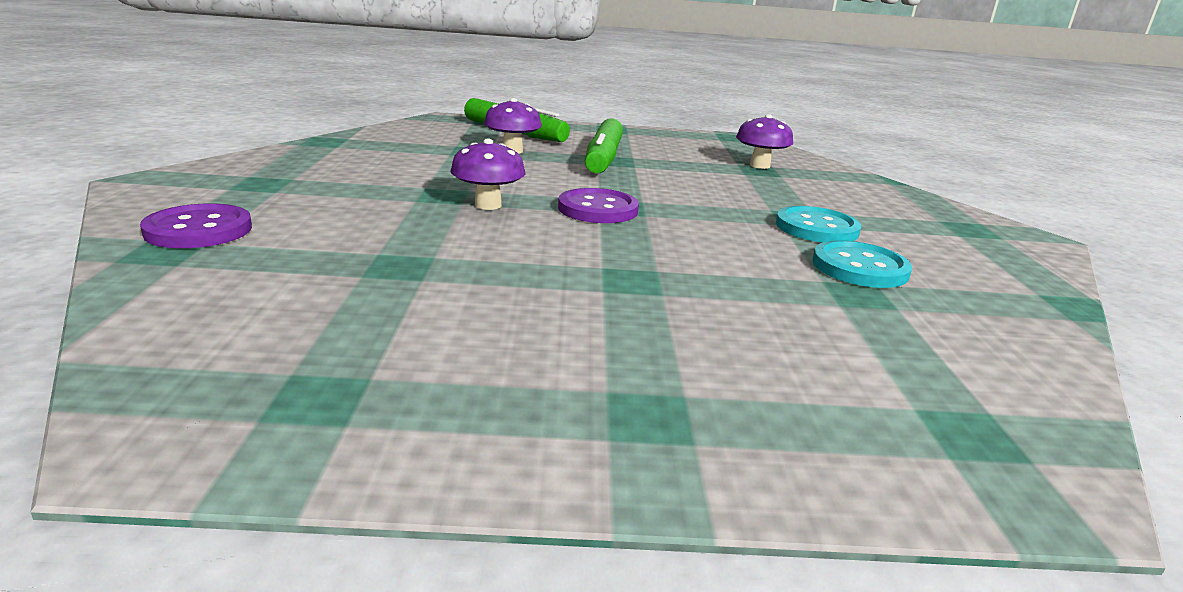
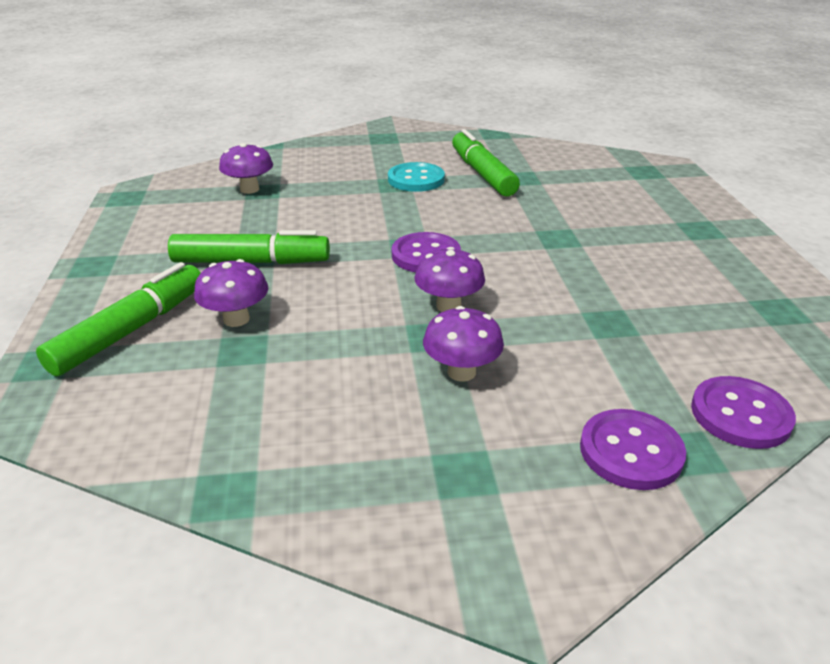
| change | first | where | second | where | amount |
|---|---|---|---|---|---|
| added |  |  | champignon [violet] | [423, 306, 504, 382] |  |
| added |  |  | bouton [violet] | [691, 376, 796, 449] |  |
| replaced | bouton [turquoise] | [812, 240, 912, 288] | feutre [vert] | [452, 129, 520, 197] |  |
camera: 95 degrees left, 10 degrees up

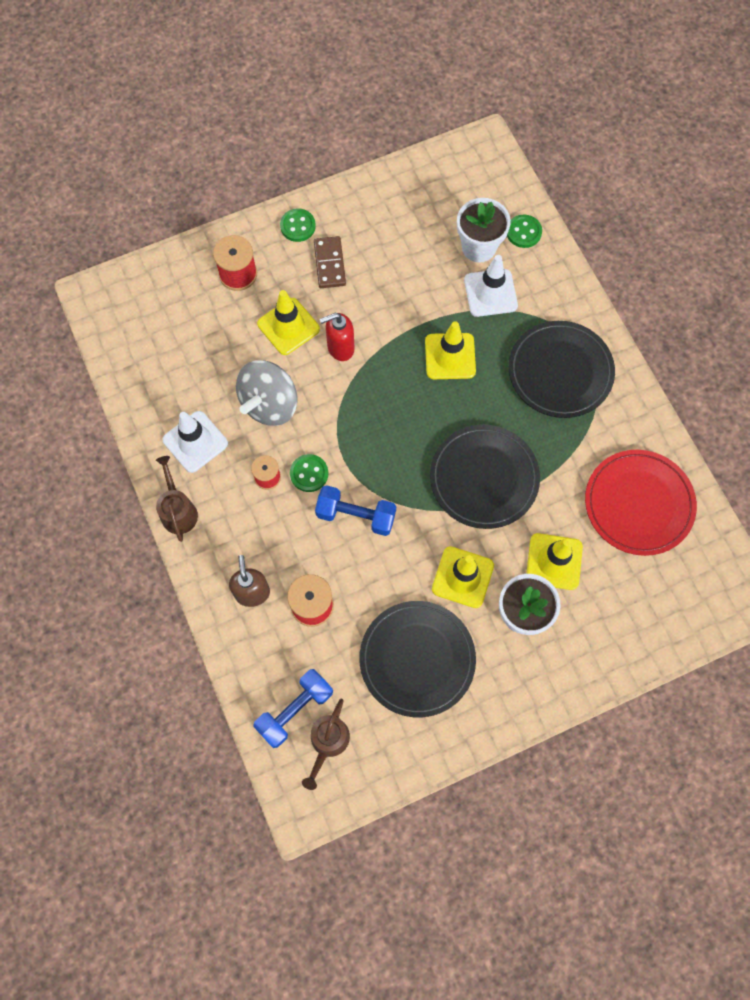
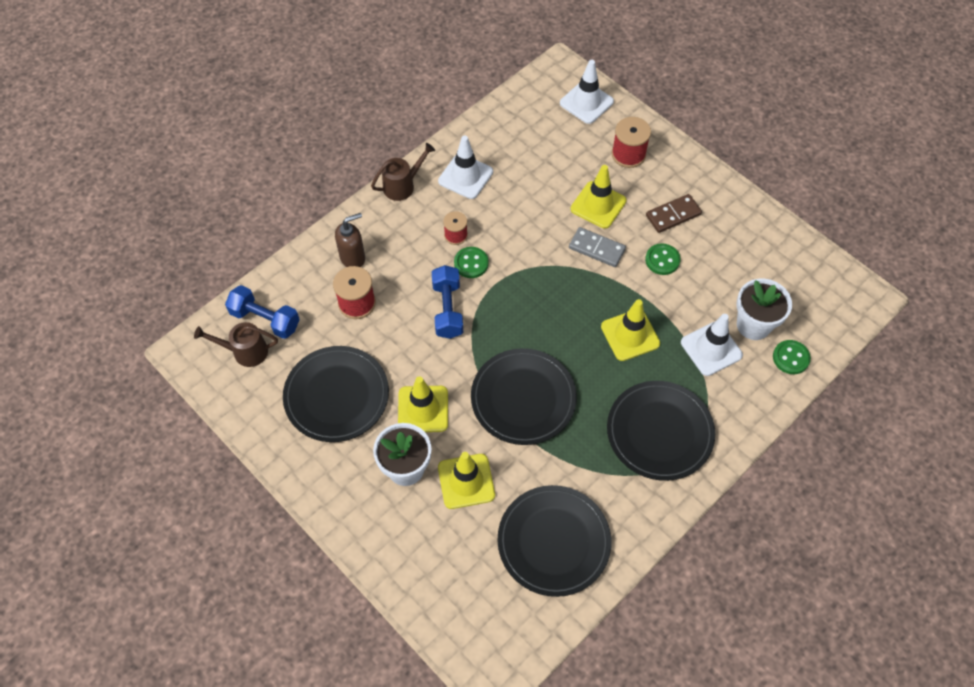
| change | first | where | second | where | amount |
|---|---|---|---|---|---|
| removed | toupie [gris] | [236, 360, 298, 426] |  |  |  |
| added |  |  | cône de chantier [blanc] | [560, 60, 614, 124] |  |
| moved | bouton [vert] | [280, 209, 316, 242] |  | [645, 243, 680, 275] |  |
| replaced | distributeur de savon [rouge] | [320, 313, 355, 361] | domino [gris] | [569, 227, 626, 267] |  |
| recoloured | assiette [rouge] | [585, 450, 697, 556] | assiette [noir] | [497, 485, 611, 597] |  |
camera: 70 degrees right, 10 degrees down

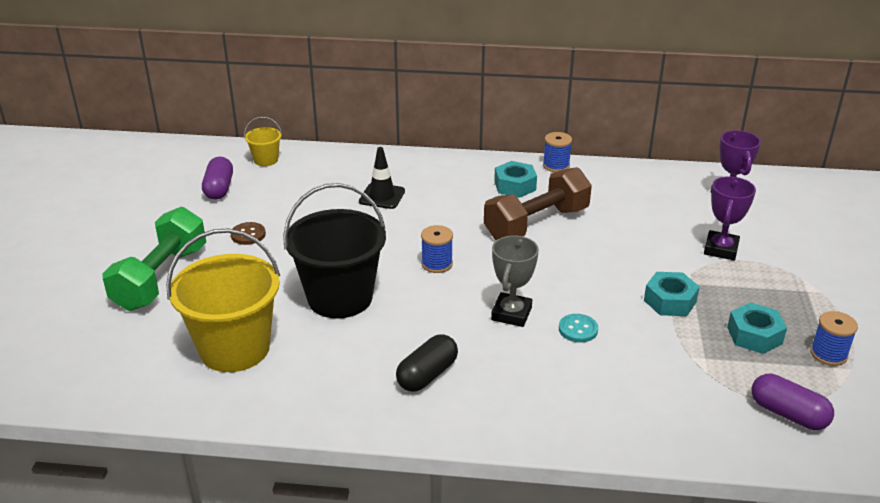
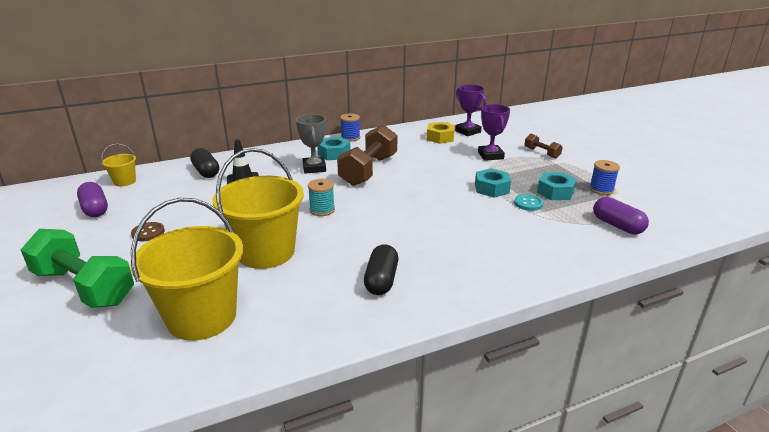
| change | first | where | second | where | amount |
|---|---|---|---|---|---|
| added |  |  | gélule [noir] | [190, 148, 219, 178] |  |
| added |  |  | écrou [jaune] | [427, 122, 455, 144] |  |
| added |  |  | haltère [marron] | [525, 134, 563, 159] |  |
| moved | trophée [gris] | [491, 236, 539, 327] |  | [296, 114, 326, 174] |  |
| moved | bouton [turquoise] | [559, 314, 598, 343] |  | [514, 194, 543, 211] |  |
| recoloured | seau [noir] | [283, 183, 386, 318] | seau [jaune] | [212, 148, 304, 269] |  |
| recoloured | bobine [bleu] | [421, 225, 453, 273] | bobine [turquoise] | [308, 179, 335, 216] |  |
| turned | haltère [vert] | [102, 207, 206, 311] |  | [21, 229, 134, 308] | 45 degrees counterclockwise |
| turned | gélule [violet] | [752, 374, 834, 430] |  | [593, 197, 649, 234] | 45 degrees clockwise |
camera: 30 degrees left, 5 degrees down

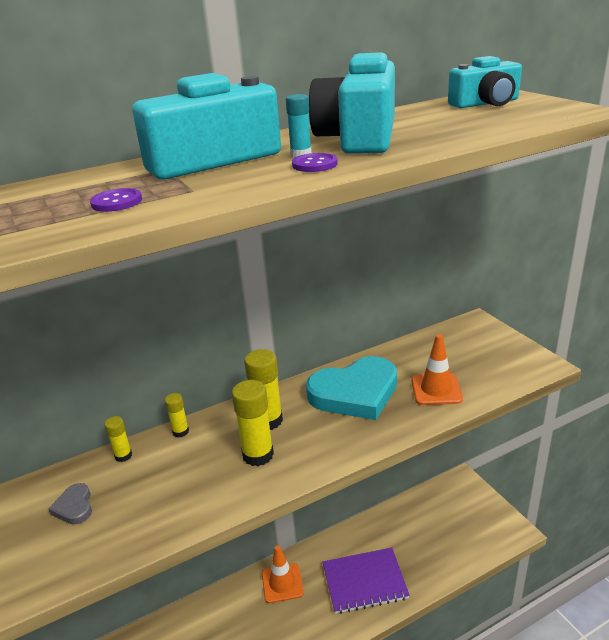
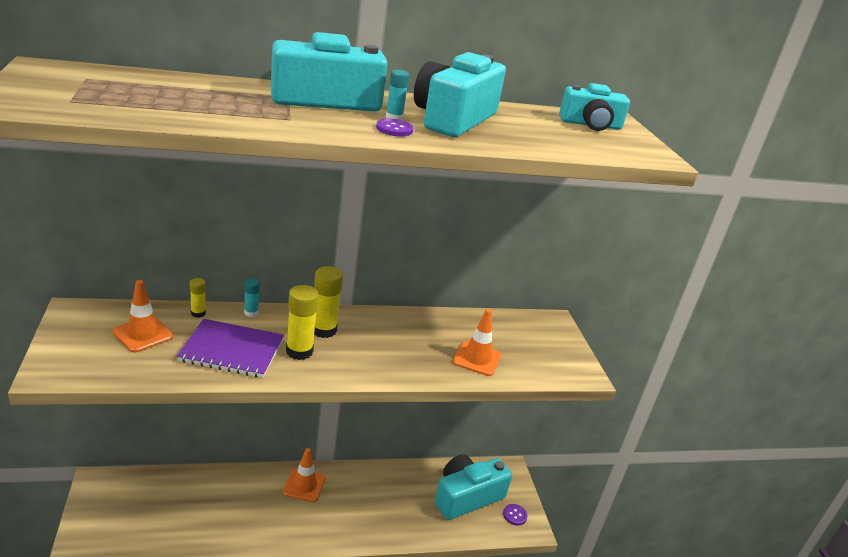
| change | first | where | second | where | amount |
|---|---|---|---|---|---|
| removed | cœur [turquoise] | [306, 356, 397, 420] |  |  |  |
| added |  |  | appareil photo [turquoise] | [435, 454, 512, 520] |  |
| moved | bouton [violet] | [90, 188, 142, 212] |  | [503, 504, 528, 525] |  |
| moved | carnet [violet] | [322, 548, 410, 614] |  | [177, 319, 284, 378] |  |
| replaced | cœur [gris] | [49, 483, 92, 525] | cône de chantier [orange] | [113, 280, 173, 353] |  |
| recoloured | bâton de colle [jaune] | [165, 393, 189, 438] | bâton de colle [turquoise] | [244, 278, 260, 317] |  |
camera: 10 degrees right, 0 degrees up

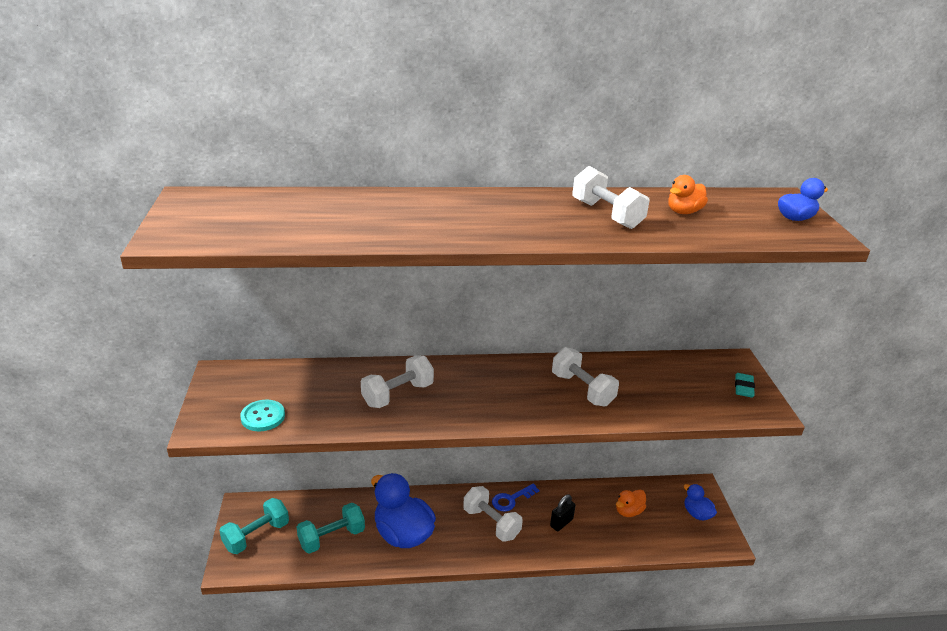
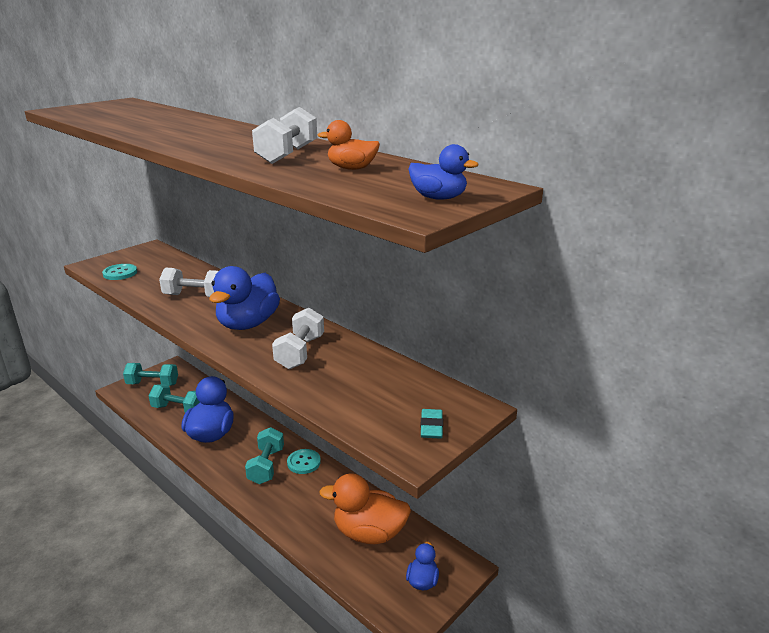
| change | first | where | second | where | amount |
|---|---|---|---|---|---|
| removed | cadenas [noir] | [550, 494, 575, 531] |  |  |  |
| added |  |  | canard [bleu] | [209, 266, 280, 330] |  |
| replaced | clé [bleu] | [492, 483, 539, 512] | bouton [turquoise] | [287, 449, 321, 474] |  |
| recoloured | haltère [blanc] | [463, 486, 523, 542] | haltère [turquoise] | [245, 427, 284, 484] |  |
| turned | gomme [turquoise] | [735, 373, 755, 398] |  | [421, 409, 443, 438] | 60 degrees counterclockwise |
| resized | canard [orange] | [616, 490, 646, 517] |  | [319, 473, 411, 544] | x1.97 |
camera: 50 degrees right, 5 degrees down

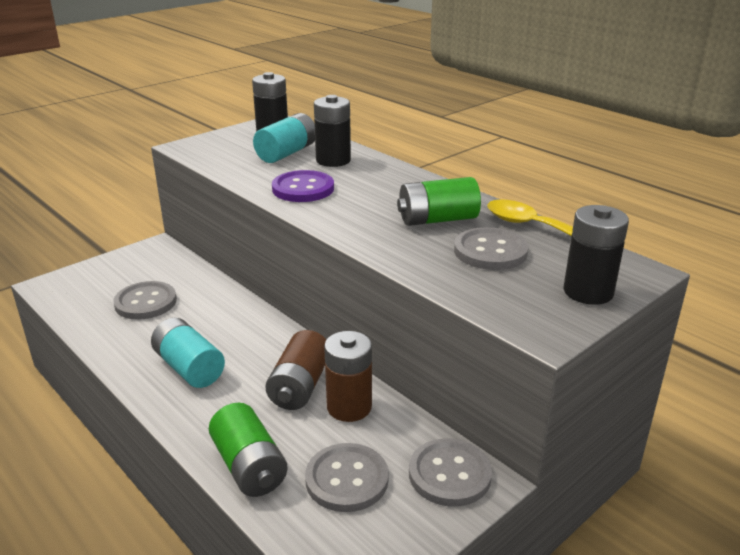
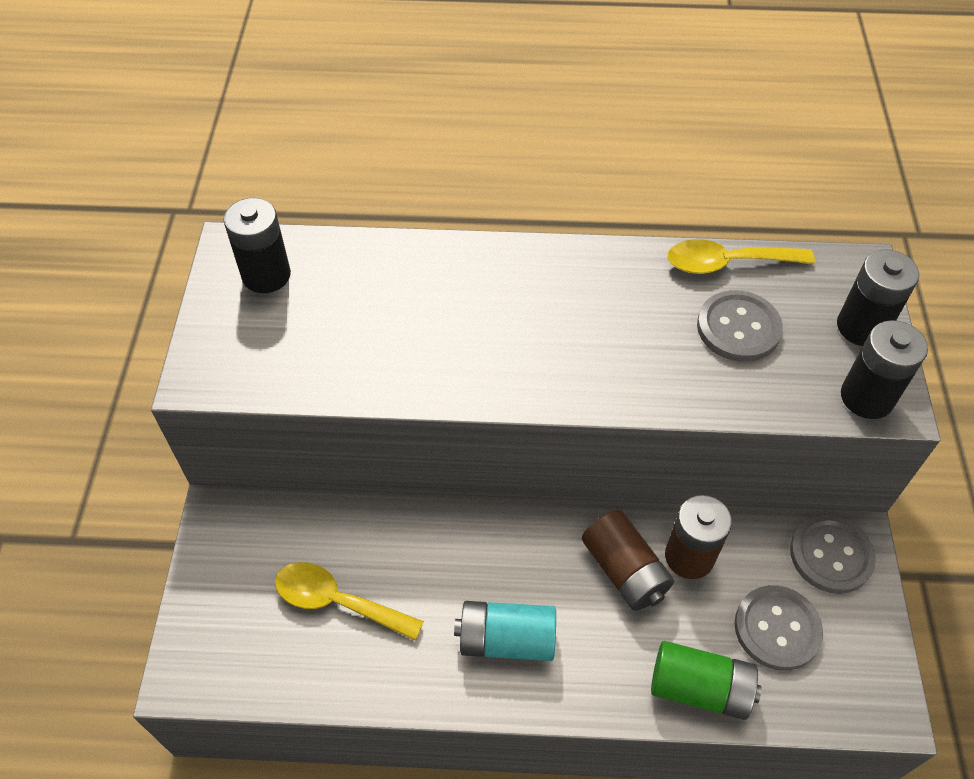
| change | first | where | second | where | amount |
|---|---|---|---|---|---|
| removed | pile [turquoise] | [253, 113, 315, 163] |  |  |  |
| removed | bouton [violet] | [272, 170, 334, 202] |  |  |  |
| removed | pile [vert] | [397, 177, 481, 226] |  |  |  |
| moved | pile [noir] | [314, 95, 351, 167] |  | [841, 320, 928, 419] |  |
| replaced | bouton [gris] | [113, 281, 177, 320] | cuillère [jaune] | [275, 562, 424, 641] |  |
camera: 45 degrees left, 25 degrees up

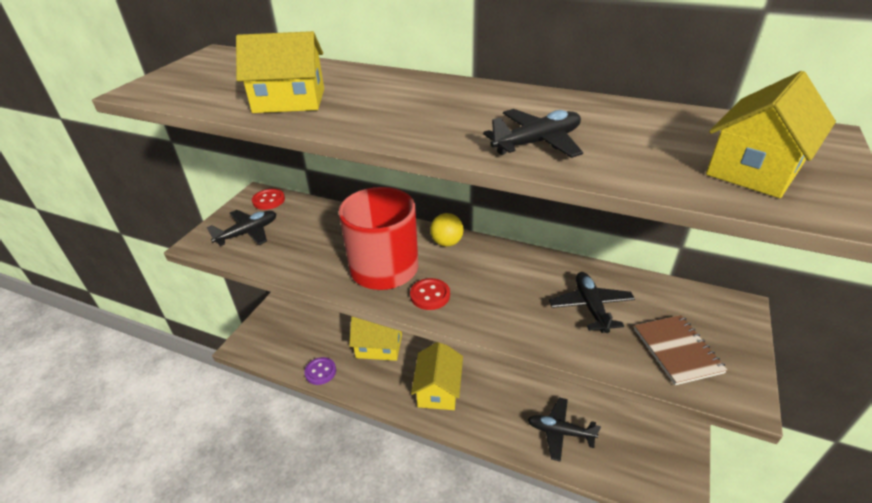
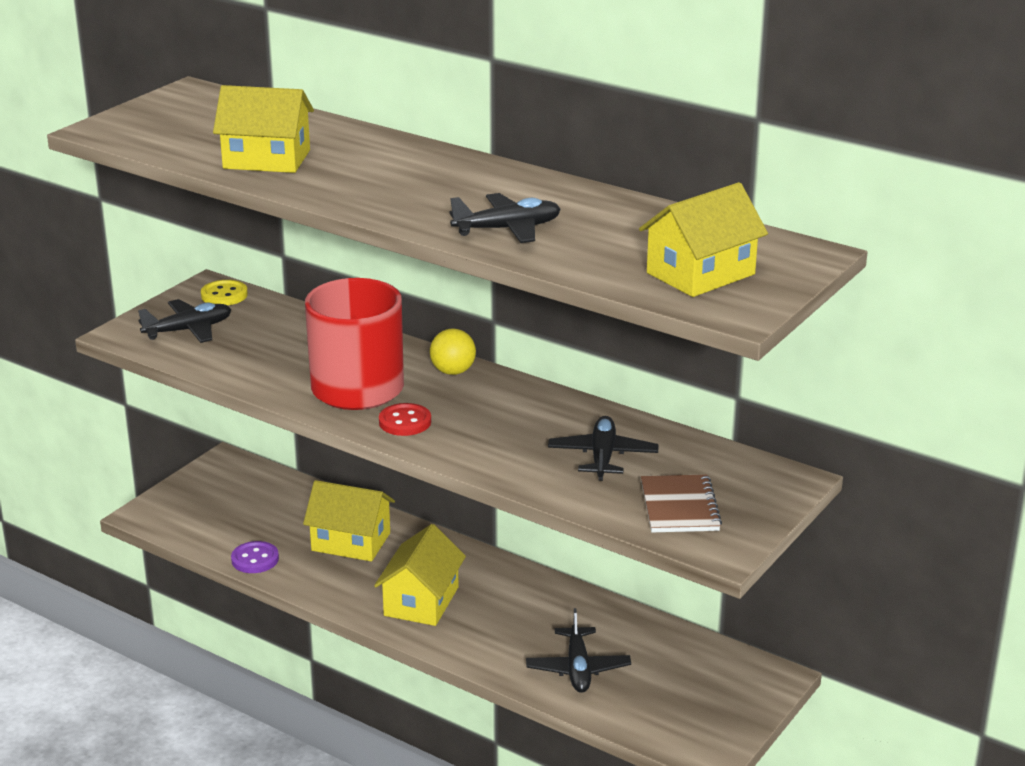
| change | first | where | second | where | amount |
|---|---|---|---|---|---|
| recoloured | bouton [rouge] | [252, 189, 285, 210] | bouton [jaune] | [201, 280, 248, 305] |  |
| turned | avion [noir] | [528, 397, 601, 462] |  | [526, 608, 631, 693] | 120 degrees counterclockwise |
camera: 10 degrees right, 10 degrees down

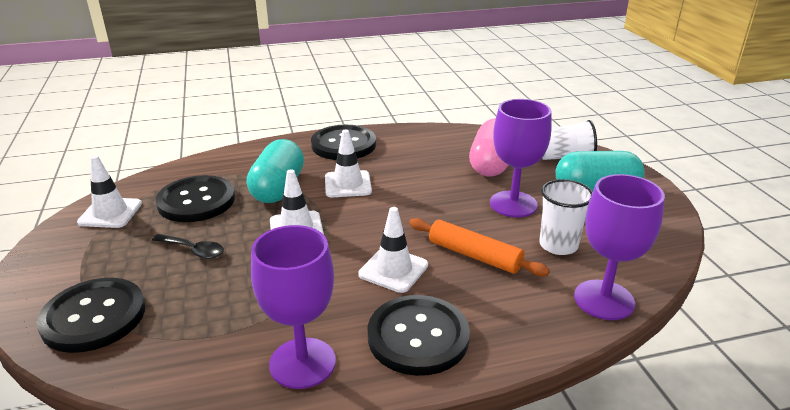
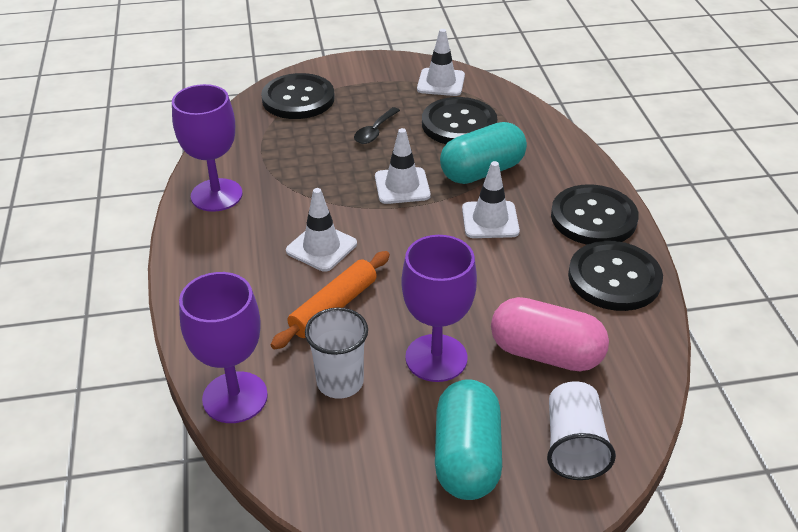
| change | first | where | second | where | amount |
|---|---|---|---|---|---|
| moved | bouton [noir] | [368, 295, 470, 376] |  | [568, 241, 663, 311] |  |
| turned | gélule [turquoise] | [247, 139, 304, 203] |  | [440, 122, 527, 184] | 45 degrees counterclockwise |
camera: 95 degrees right, 10 degrees up

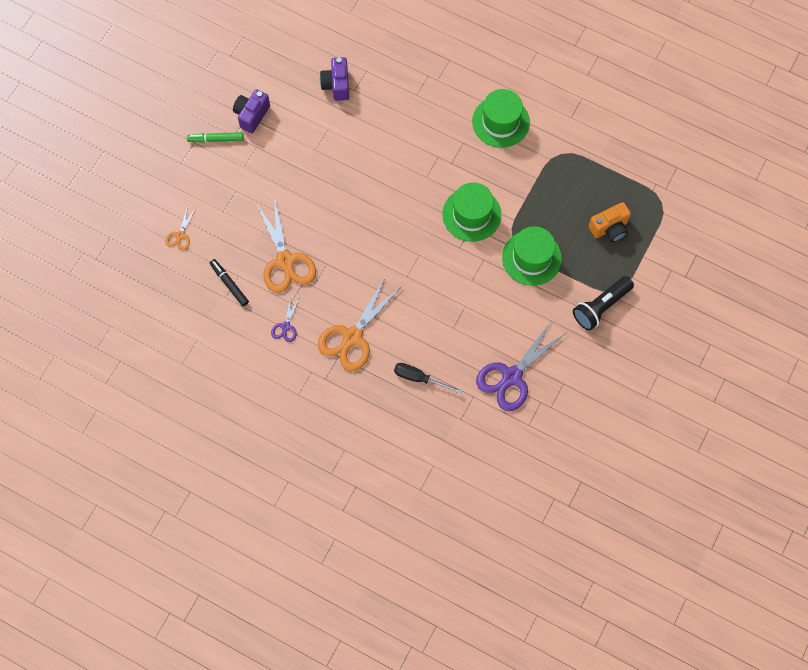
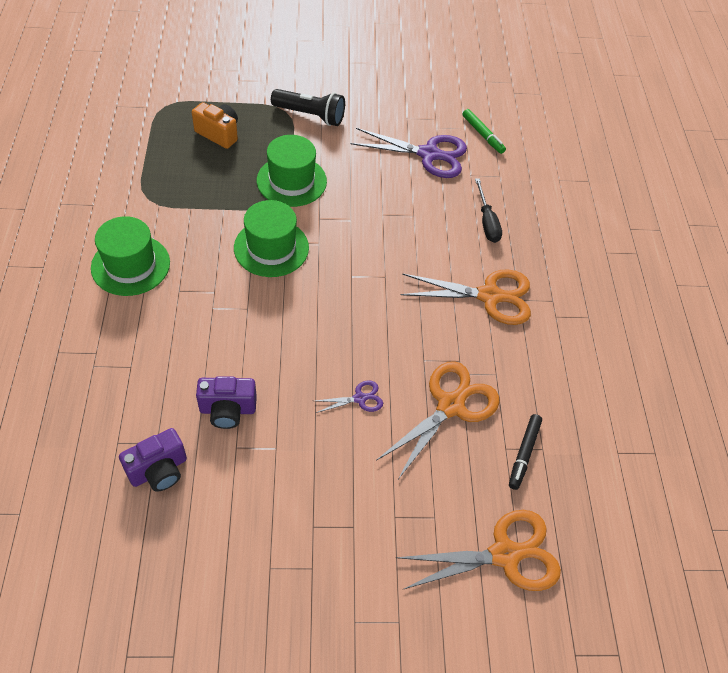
| change | first | where | second | where | amount |
|---|---|---|---|---|---|
| moved | feutre [vert] | [187, 132, 244, 143] |  | [462, 109, 506, 154] |  |
| moved | appareil photo [violet] | [233, 89, 270, 133] |  | [196, 376, 257, 429] |  |
| moved | ciseaux [violet] | [271, 297, 300, 342] |  | [315, 380, 383, 413] |  |
| resized | ciseaux [orange] | [165, 205, 196, 250] |  | [396, 510, 561, 591] | x2.09 |
camera: 125 degrees left, 15 degrees down

